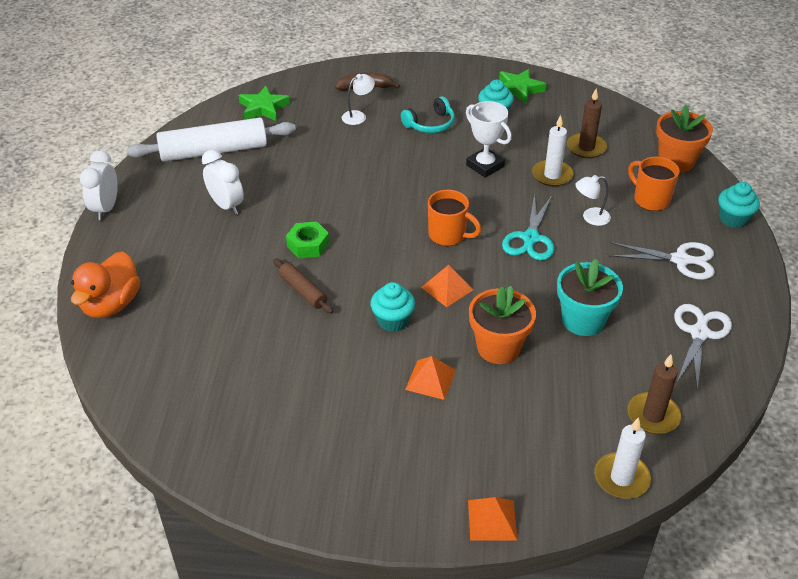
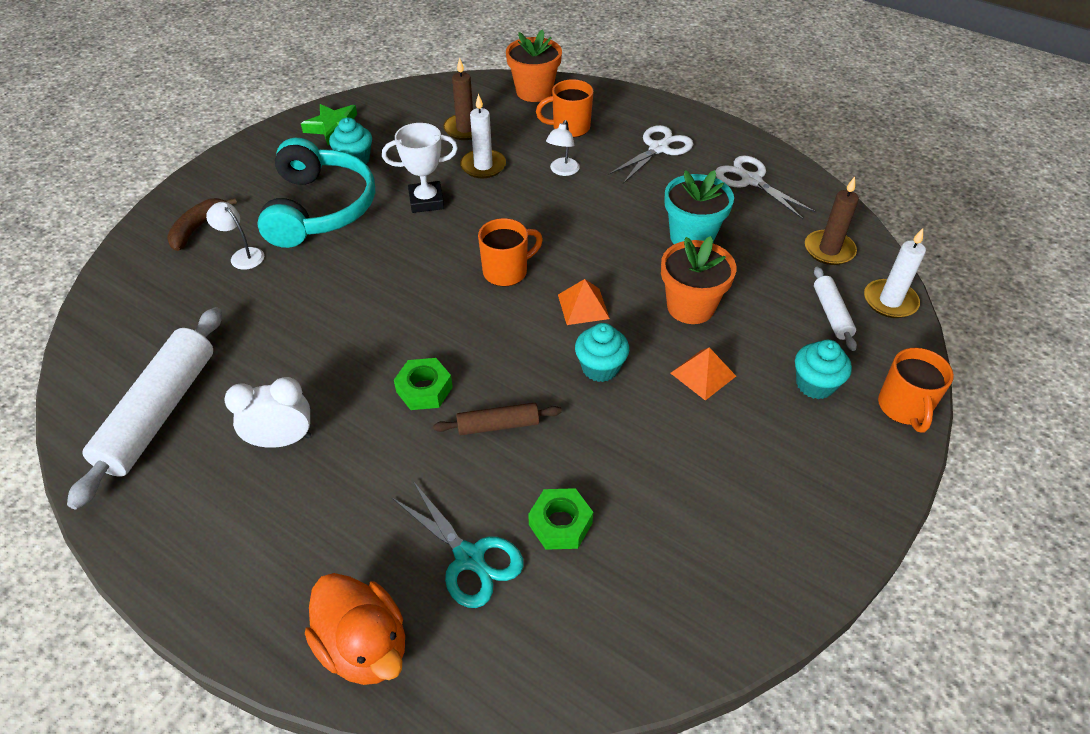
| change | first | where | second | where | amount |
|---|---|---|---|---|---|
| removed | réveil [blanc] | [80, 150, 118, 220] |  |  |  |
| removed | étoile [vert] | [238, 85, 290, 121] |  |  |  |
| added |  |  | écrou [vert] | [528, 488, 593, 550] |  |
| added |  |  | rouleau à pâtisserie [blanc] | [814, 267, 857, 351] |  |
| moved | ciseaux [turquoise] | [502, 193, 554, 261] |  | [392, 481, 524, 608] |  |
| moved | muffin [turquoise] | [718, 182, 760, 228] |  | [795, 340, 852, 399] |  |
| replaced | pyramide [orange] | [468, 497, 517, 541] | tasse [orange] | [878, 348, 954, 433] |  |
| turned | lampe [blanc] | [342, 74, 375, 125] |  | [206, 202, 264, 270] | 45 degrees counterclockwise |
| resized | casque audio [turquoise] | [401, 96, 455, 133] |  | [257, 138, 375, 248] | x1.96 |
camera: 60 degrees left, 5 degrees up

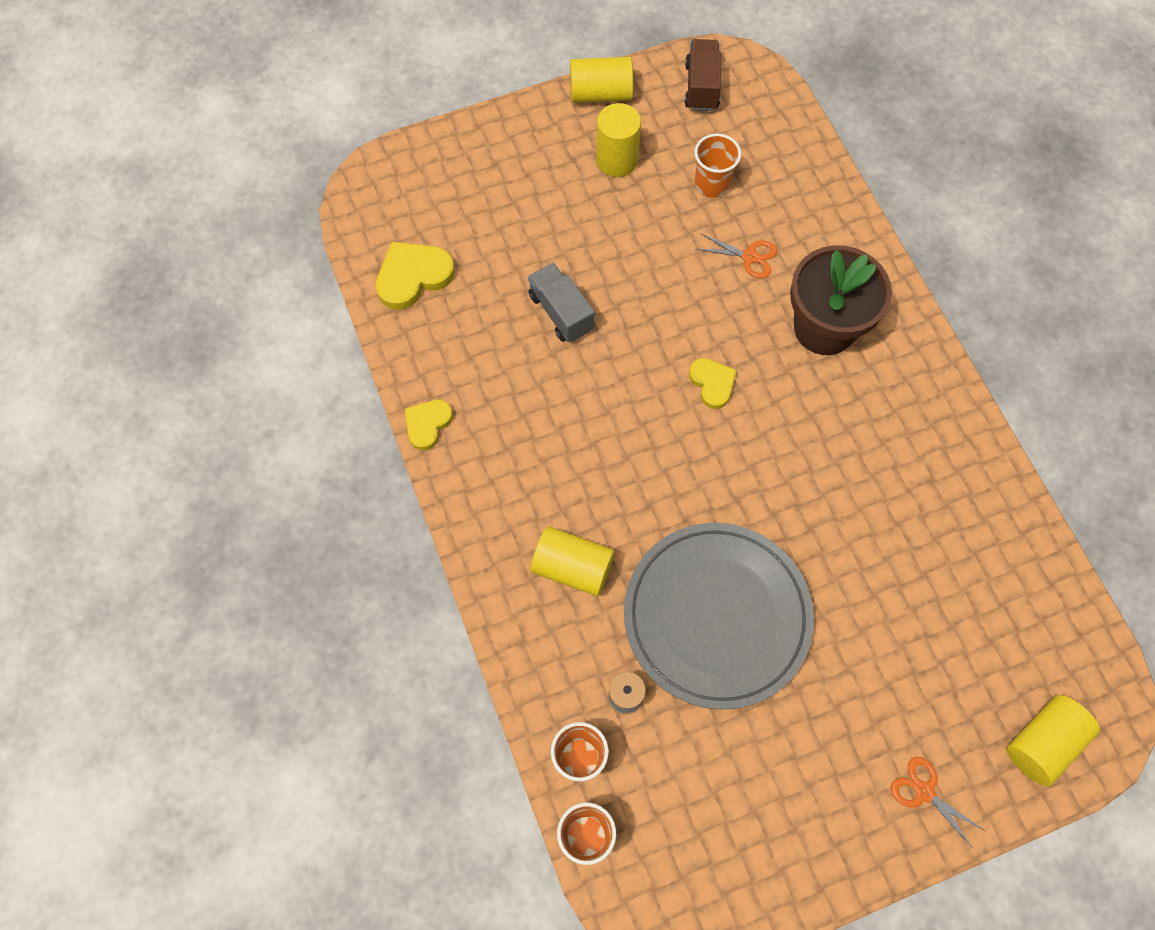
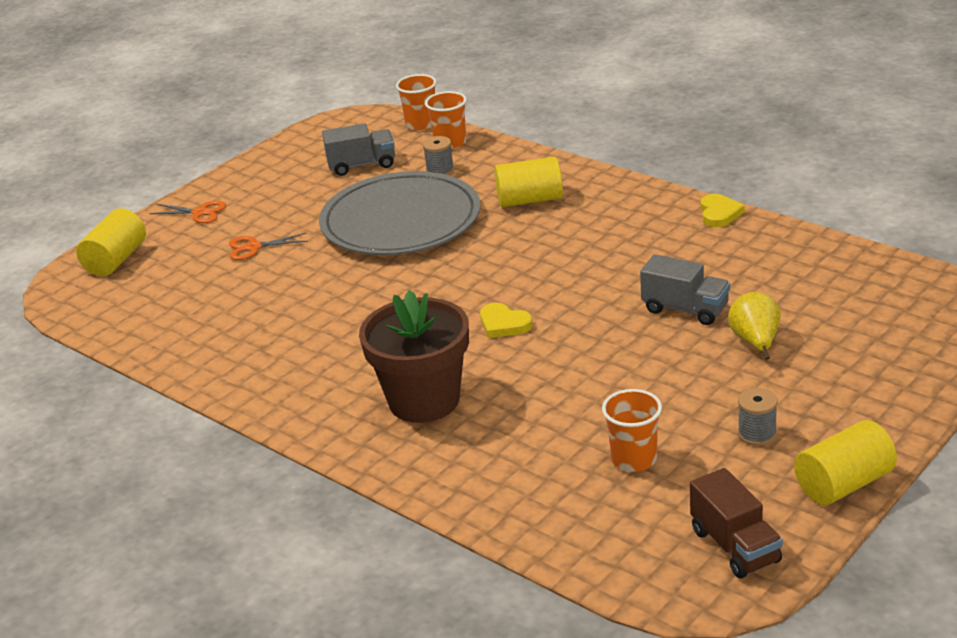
| change | first | where | second | where | amount |
|---|---|---|---|---|---|
| removed | cœur [jaune] | [376, 242, 455, 310] |  |  |  |
| added |  |  | camion [gris] | [322, 123, 395, 176] |  |
| added |  |  | poire [jaune] | [728, 292, 781, 360] |  |
| moved | ciseaux [orange] | [696, 233, 777, 278] |  | [229, 233, 308, 260] |  |
| replaced | cylindre [jaune] | [596, 103, 641, 177] | bobine [gris] | [738, 388, 778, 446] |  |
camera: 155 degrees right, 35 degrees down

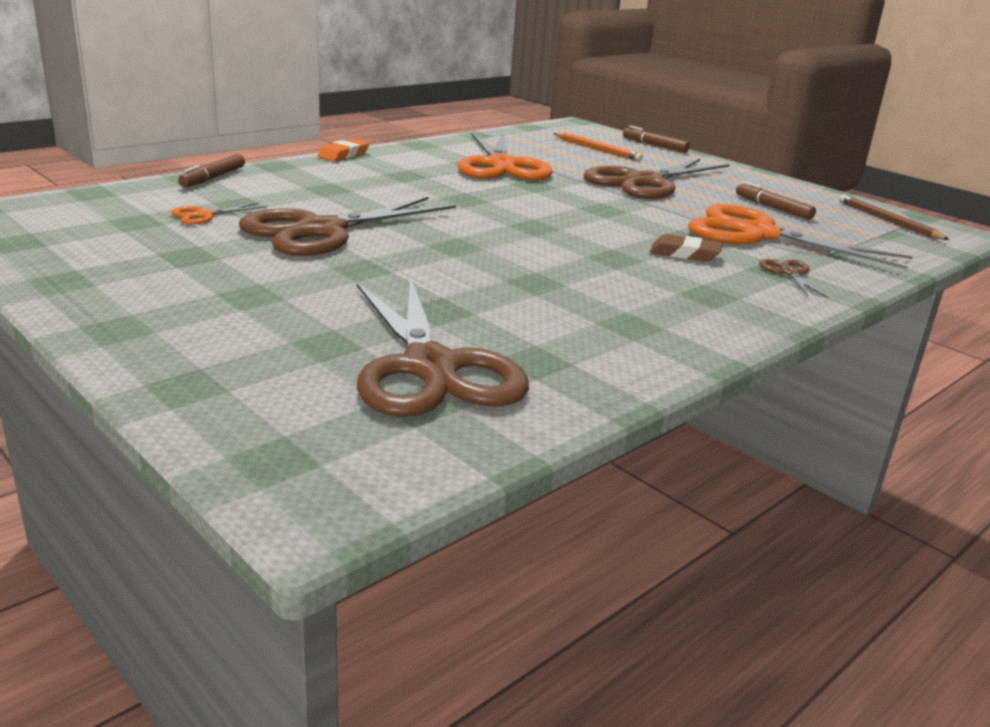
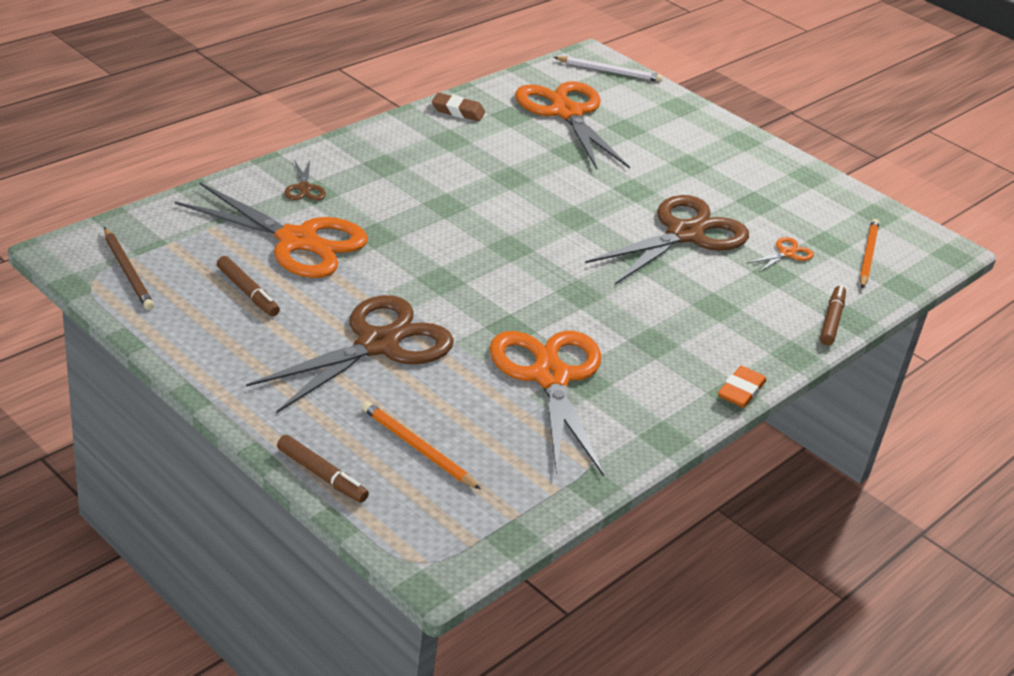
| change | first | where | second | where | amount |
|---|---|---|---|---|---|
| added |  |  | crayon [blanc] | [553, 56, 663, 82] |  |
| added |  |  | crayon [orange] | [859, 219, 879, 288] |  |
| moved | gomme [marron] | [650, 234, 723, 262] |  | [432, 93, 485, 121] |  |
| recoloured | ciseaux [marron] | [357, 276, 529, 417] | ciseaux [orange] | [515, 81, 630, 170] |  |
camera: 175 degrees right, 10 degrees up

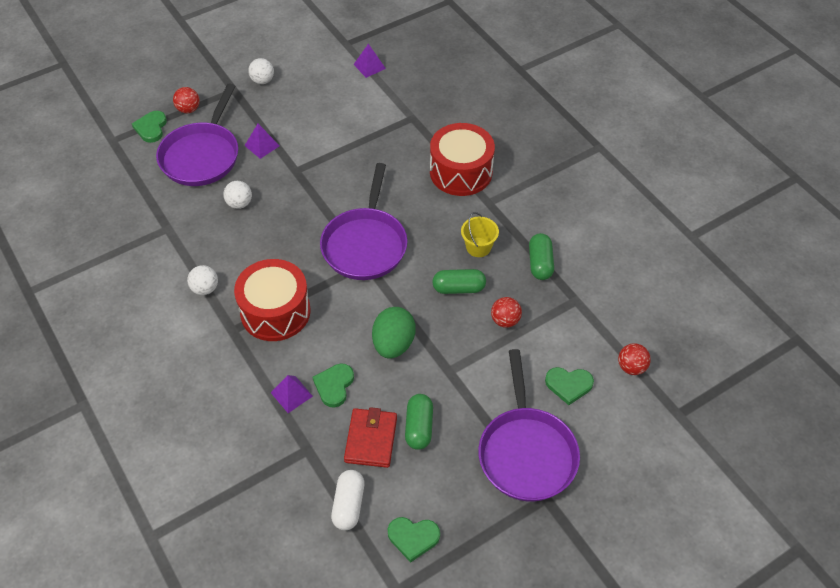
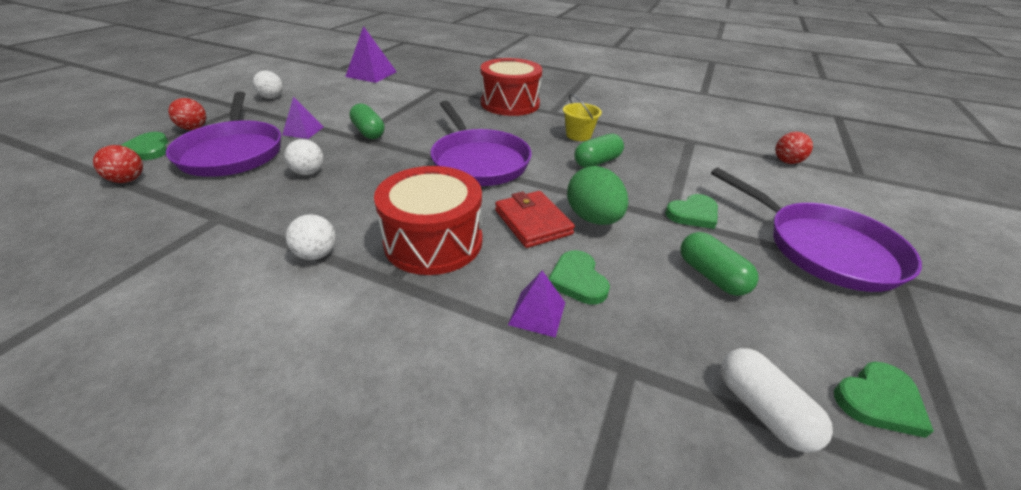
| change | first | where | second | where | amount |
|---|---|---|---|---|---|
| moved | portefeuille [rouge] | [344, 407, 397, 468] |  | [495, 191, 575, 248] |  |
| moved | balle [rouge] | [491, 297, 522, 328] |  | [93, 145, 143, 183] |  |
| moved | gélule [vert] | [529, 233, 554, 280] |  | [349, 103, 385, 139] |  |
| moved | cœur [vert] | [545, 367, 594, 405] |  | [665, 194, 718, 229] |  |
| resized | pyramide [violet] | [353, 44, 386, 78] |  | [345, 26, 397, 83] | x1.66 |
camera: 35 degrees left, 15 degrees down

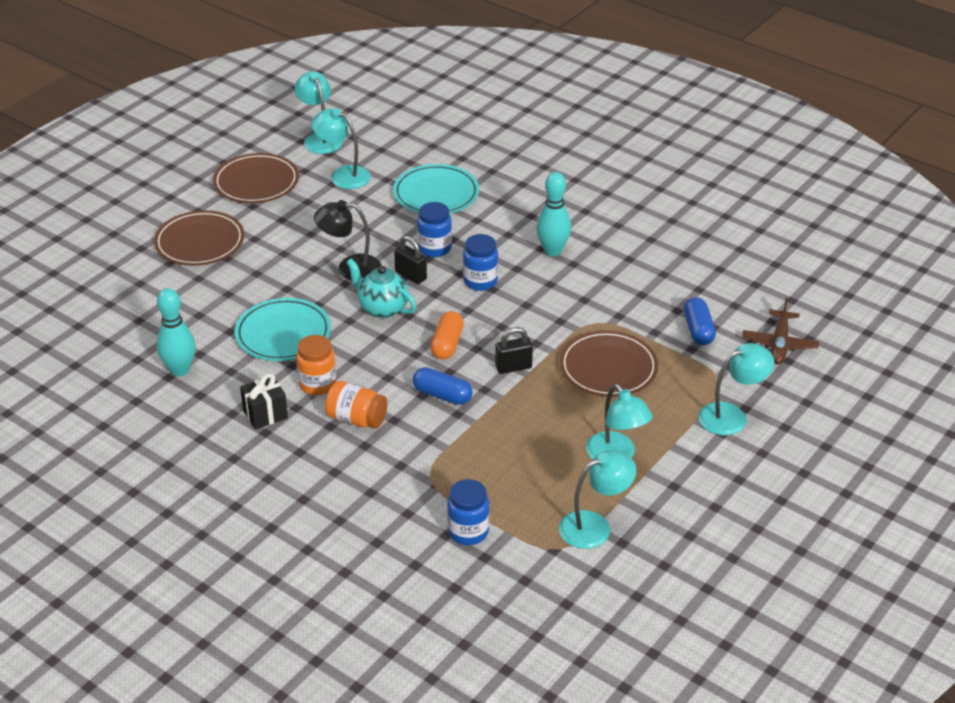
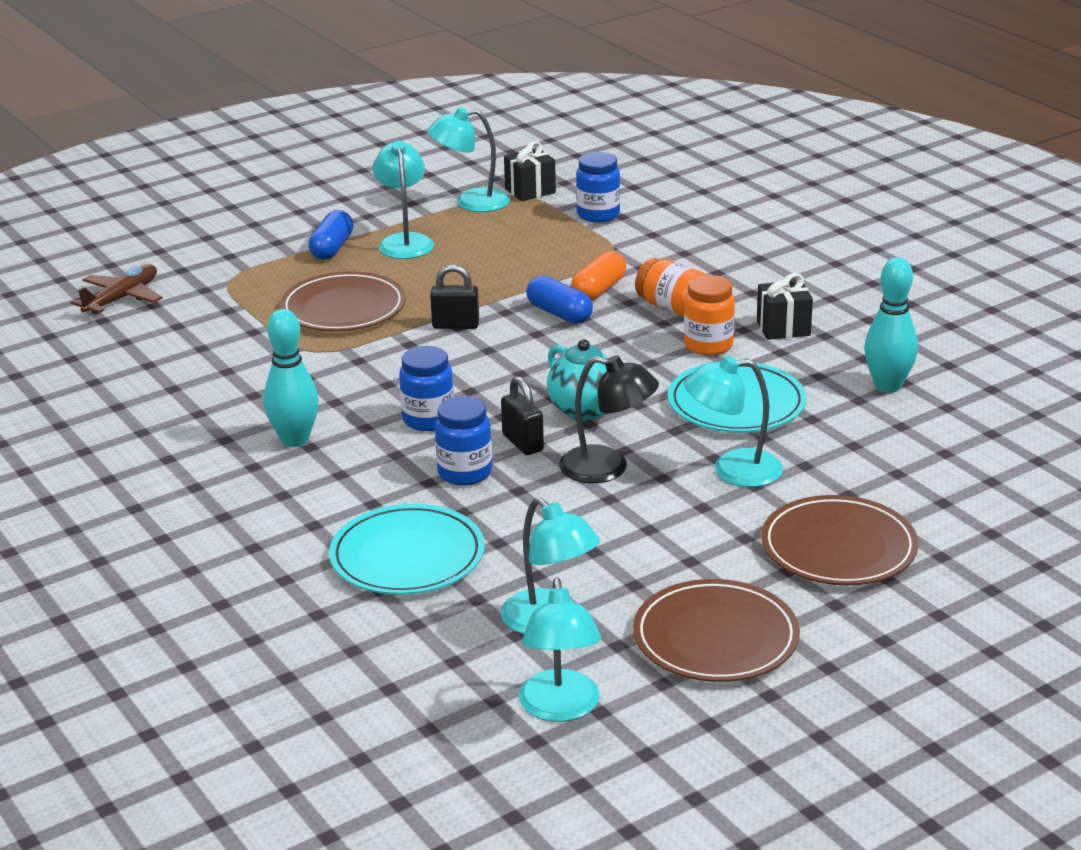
| change | first | where | second | where | amount |
|---|---|---|---|---|---|
| added |  |  | cadeau [noir] | [504, 141, 556, 201] |  |
| moved | gélule [orange] | [431, 311, 464, 360] |  | [571, 251, 626, 301] |  |
| moved | gélule [bleu] | [684, 297, 716, 345] |  | [308, 210, 353, 260] |  |
| moved | lampe [turquoise] | [698, 343, 774, 435] |  | [684, 356, 783, 487] |  |
camera: 160 degrees left, 10 degrees down

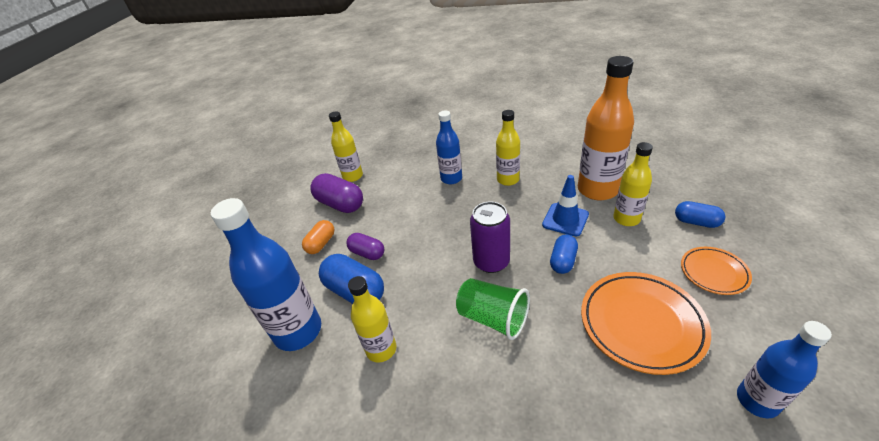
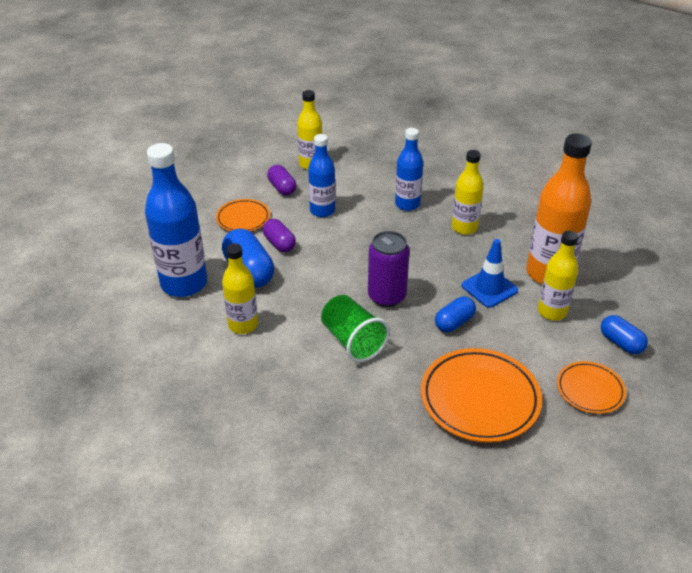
| change | first | where | second | where | amount |
|---|---|---|---|---|---|
| moved | bouteille [bleu] | [737, 321, 832, 418] |  | [308, 134, 335, 217] |  |
| replaced | gélule [orange] | [302, 220, 335, 254] | assiette [orange] | [216, 199, 270, 232] |  |
| resized | gélule [violet] | [310, 173, 363, 213] |  | [267, 165, 296, 195] | x0.61 |
camera: 20 degrees right, 0 degrees up

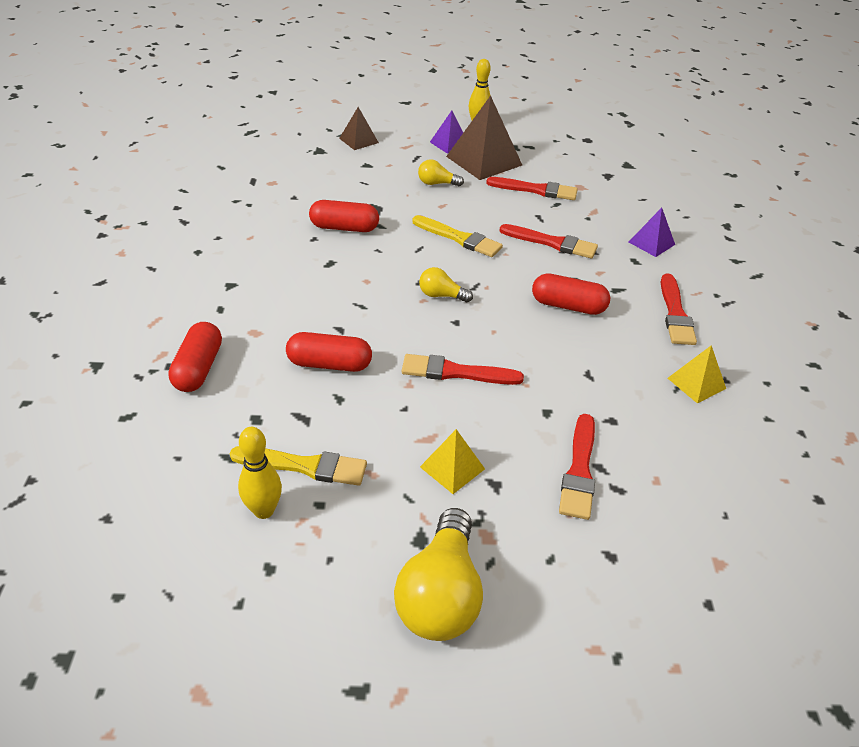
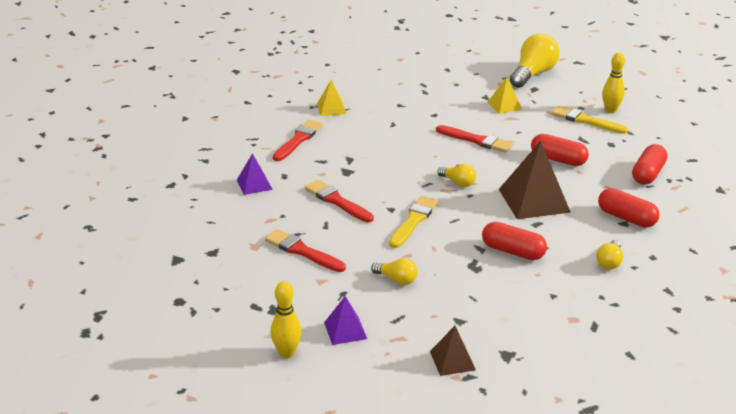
| change | first | where | second | where | amount |
|---|---|---|---|---|---|
| removed | pinceau [rouge] | [559, 414, 595, 520] |  |  |  |
| added |  |  | ampoule [jaune] | [596, 240, 623, 269] |  |
| moved | pyramide [marron] | [446, 95, 522, 180] |  | [499, 141, 571, 219] |  |
| moved | gélule [rouge] | [532, 273, 610, 315] |  | [598, 188, 659, 228] |  |
| turned | pinceau [jaune] | [413, 215, 503, 257] |  | [389, 196, 438, 248] | 60 degrees clockwise |
camera: 155 degrees left, 10 degrees down

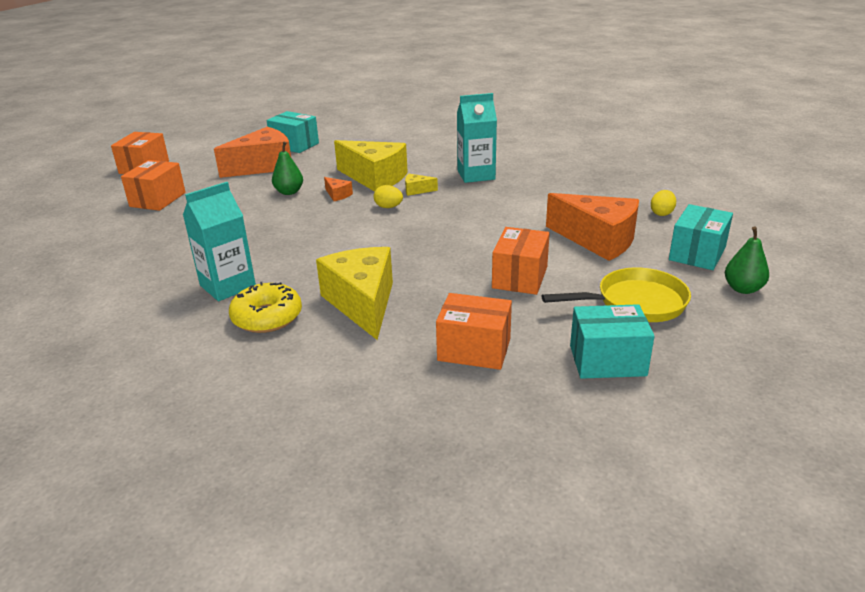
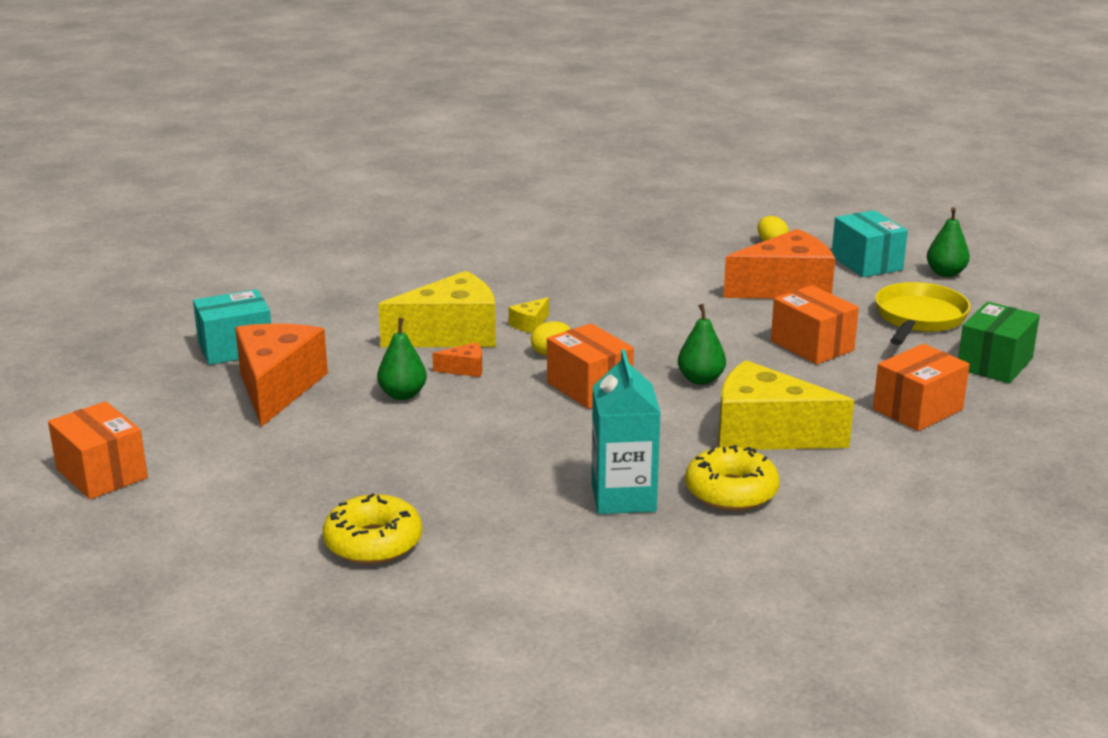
| change | first | where | second | where | amount |
|---|---|---|---|---|---|
| removed | brique de lait [turquoise] | [457, 93, 497, 183] |  |  |  |
| added |  |  | beignet [jaune] | [323, 493, 422, 564] |  |
| added |  |  | poire [vert] | [678, 304, 726, 385] |  |
| moved | boîte [orange] | [121, 160, 186, 211] |  | [547, 323, 634, 409] |  |
| recoloured | boîte [turquoise] | [570, 304, 655, 379] | boîte [vert] | [958, 302, 1040, 383] |  |
camera: 55 degrees left, 5 degrees down

